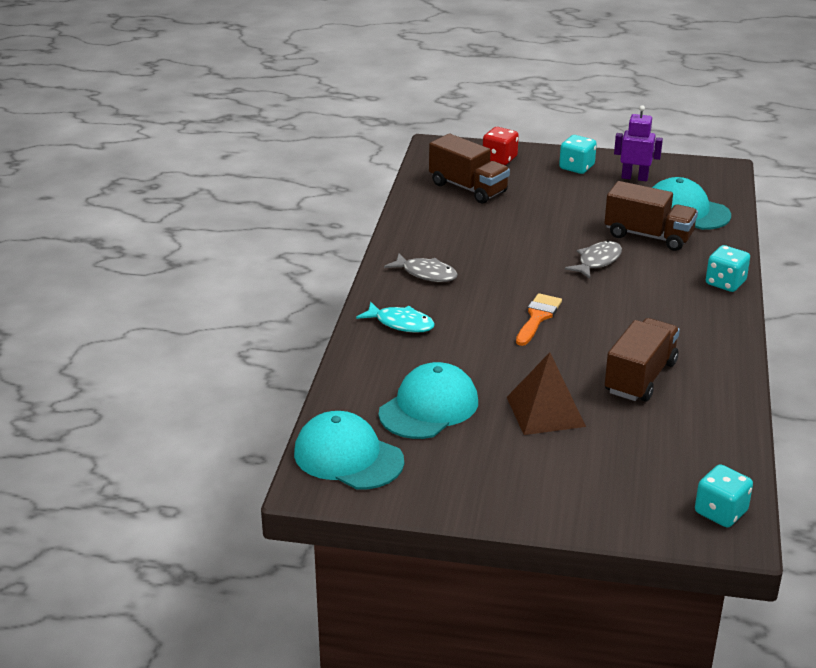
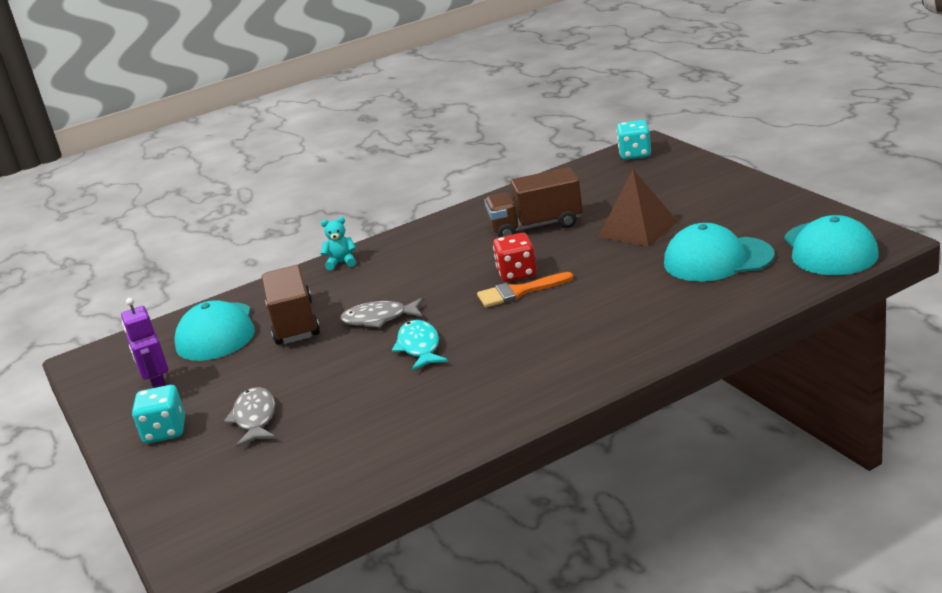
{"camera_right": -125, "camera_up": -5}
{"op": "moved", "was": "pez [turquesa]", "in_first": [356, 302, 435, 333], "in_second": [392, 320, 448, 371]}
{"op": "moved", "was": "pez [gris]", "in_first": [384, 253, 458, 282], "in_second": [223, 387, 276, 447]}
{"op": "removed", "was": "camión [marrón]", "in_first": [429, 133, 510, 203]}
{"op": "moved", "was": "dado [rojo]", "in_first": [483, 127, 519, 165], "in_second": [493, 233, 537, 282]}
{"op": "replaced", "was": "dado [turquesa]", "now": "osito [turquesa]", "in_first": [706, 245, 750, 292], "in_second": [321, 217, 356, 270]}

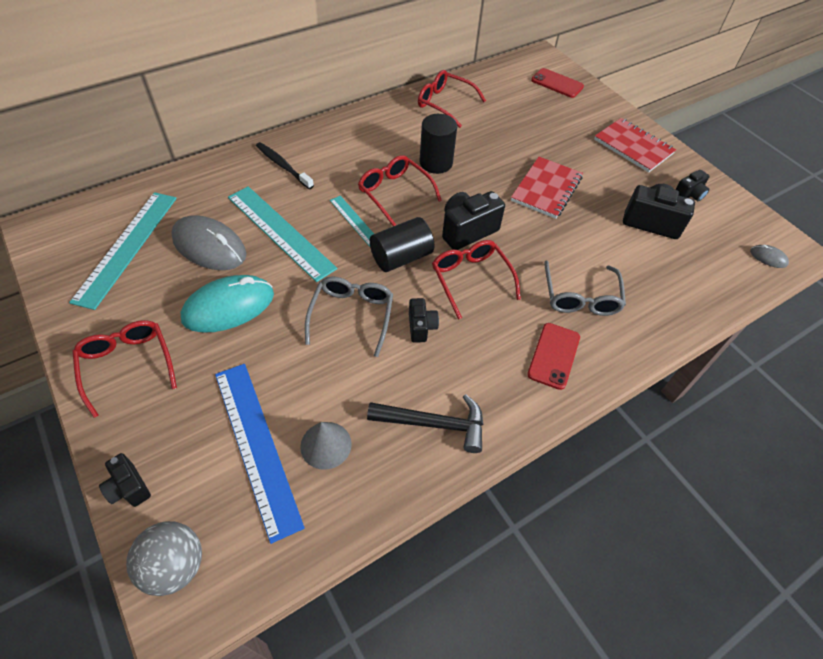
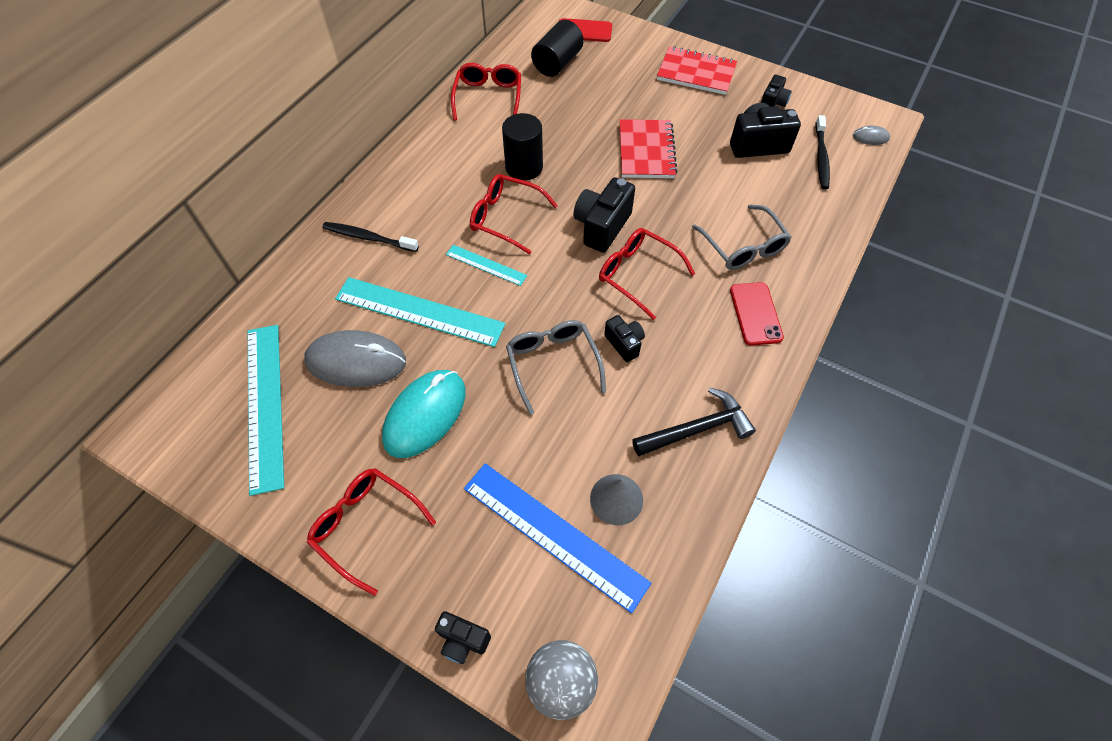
{"camera_right": -25, "camera_up": 5}
{"op": "moved", "was": "cilindro [negro]", "in_first": [370, 217, 435, 272], "in_second": [531, 20, 584, 77]}
{"op": "turned", "was": "gafas [rojo]", "in_first": [418, 70, 486, 128], "in_second": [451, 63, 521, 121], "clockwise": 90}
{"op": "added", "now": "cepillo de dientes [negro]", "in_second": [815, 115, 830, 189]}

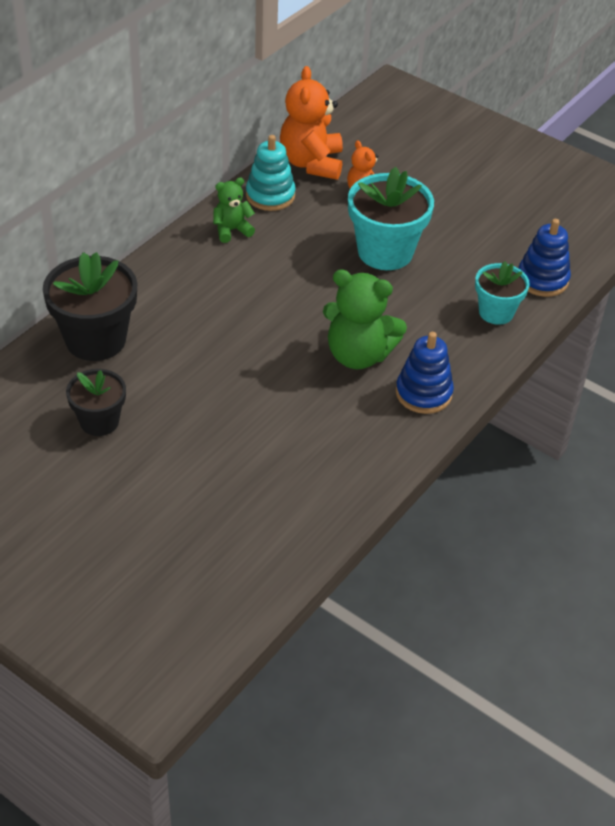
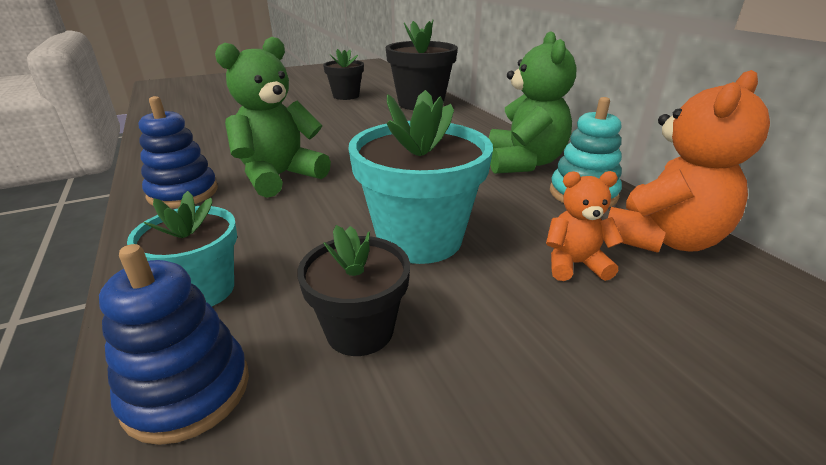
{"camera_right": 120, "camera_up": -15}
{"op": "resized", "was": "osito [verde]", "in_first": [213, 178, 255, 243], "in_second": [489, 31, 576, 174], "ratio": 1.8}
{"op": "turned", "was": "osito [naranja]", "in_first": [280, 66, 343, 180], "in_second": [608, 70, 770, 253], "clockwise": 105}
{"op": "added", "now": "maceta [negro]", "in_second": [297, 225, 410, 356]}

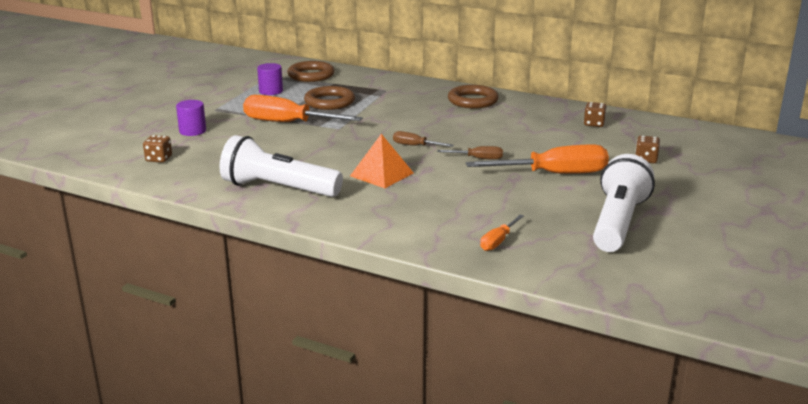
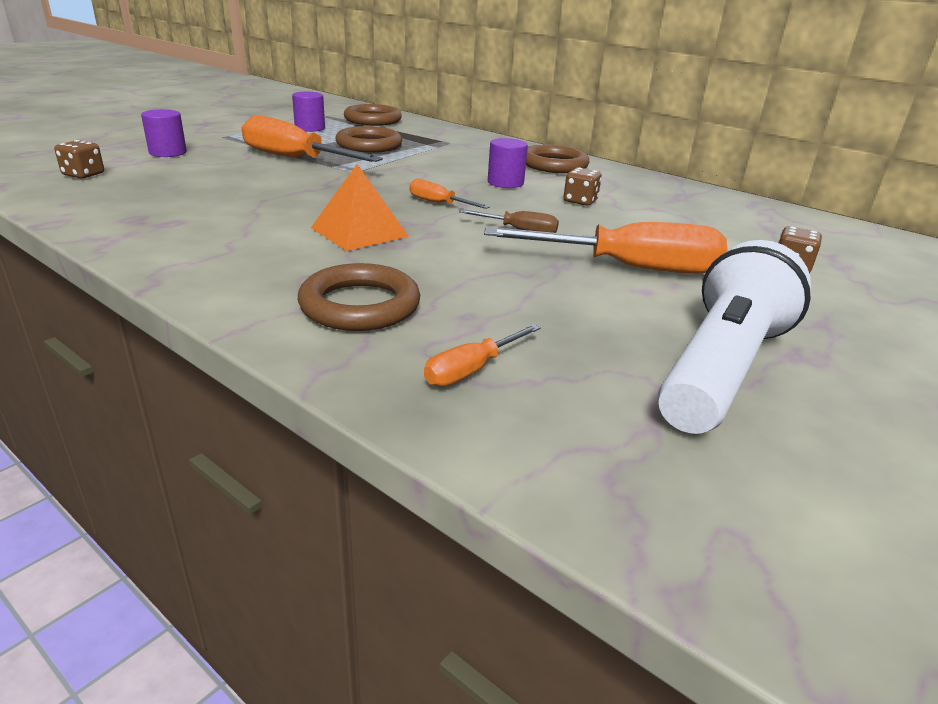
{"camera_right": 10, "camera_up": 5}
{"op": "removed", "was": "lámpara de mano [blanco]", "in_first": [220, 135, 343, 197]}
{"op": "recoloured", "was": "destornillador [marrón]", "now": "destornillador [naranja]", "in_first": [393, 131, 454, 147], "in_second": [409, 179, 490, 209]}
{"op": "moved", "was": "dado [marrón]", "in_first": [584, 102, 607, 127], "in_second": [563, 168, 602, 206]}
{"op": "added", "now": "anillo [marrón]", "in_second": [298, 263, 420, 331]}
{"op": "added", "now": "cilindro [morado]", "in_second": [488, 138, 528, 188]}

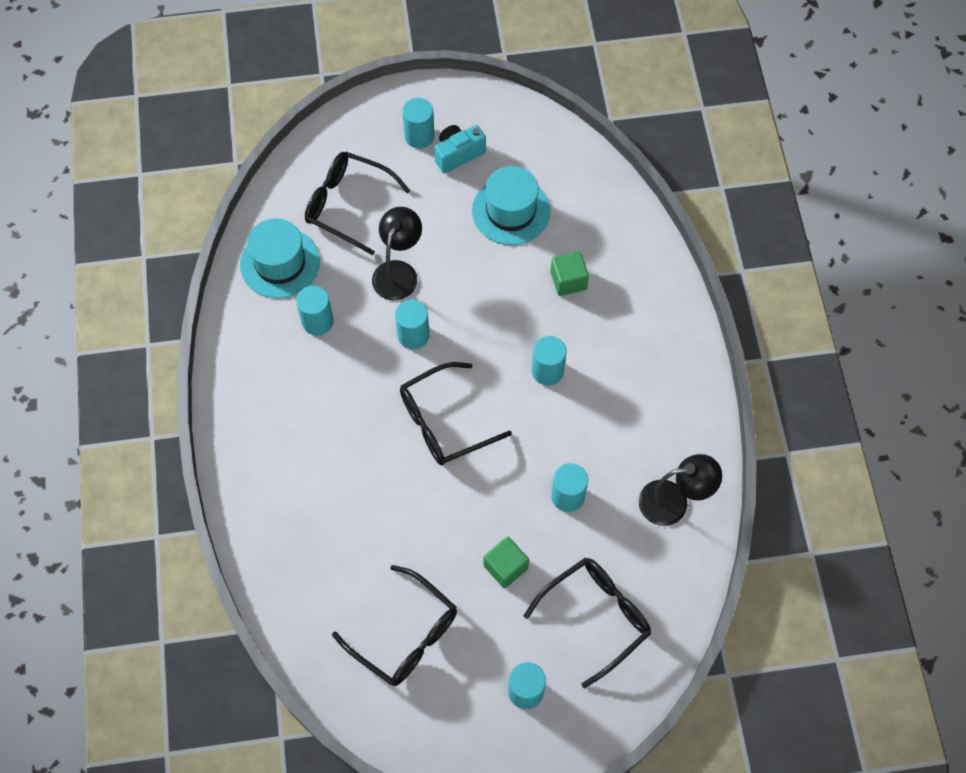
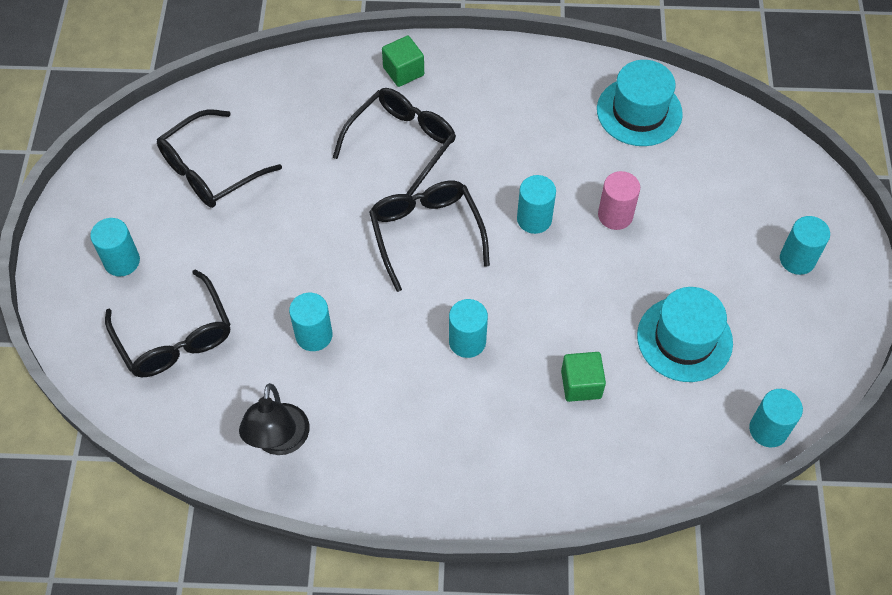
{"camera_right": 100, "camera_up": -5}
{"op": "moved", "was": "cilindro [turquesa]", "in_first": [296, 286, 334, 335], "in_second": [749, 389, 803, 447]}
{"op": "moved", "was": "gafas [negro]", "in_first": [305, 152, 410, 255], "in_second": [333, 88, 456, 196]}
{"op": "replaced", "was": "lámpara [negro]", "now": "cilindro [rosa]", "in_first": [372, 207, 422, 300], "in_second": [598, 171, 640, 230]}
{"op": "removed", "was": "cámara [turquesa]", "in_first": [434, 125, 486, 173]}
{"op": "moved", "was": "cubo [verde]", "in_first": [484, 537, 529, 588], "in_second": [382, 36, 424, 87]}

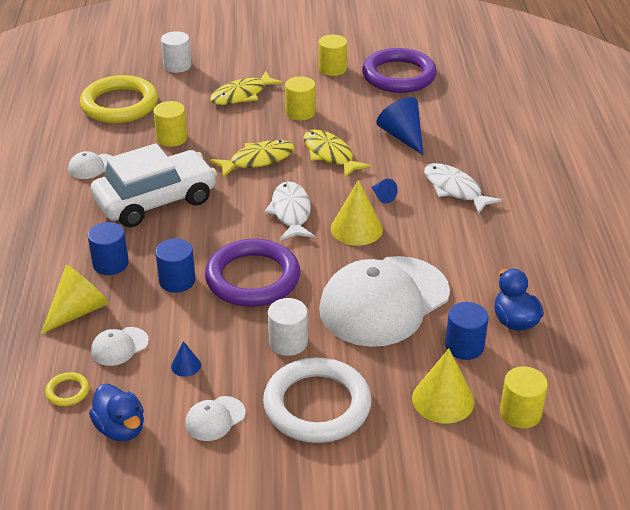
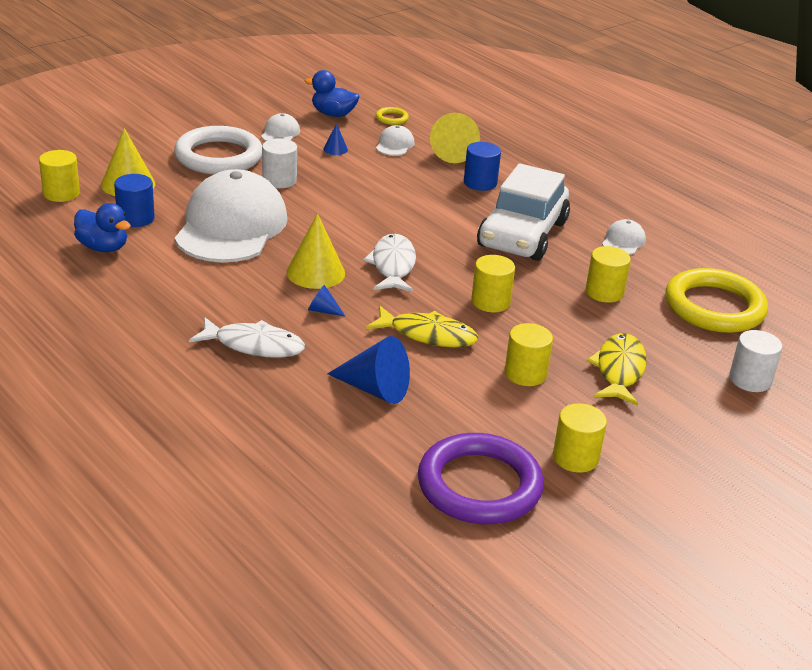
{"camera_right": 140, "camera_up": -5}
{"op": "removed", "was": "cilindro [azul]", "in_first": [155, 238, 196, 293]}
{"op": "removed", "was": "anillo [morado]", "in_first": [205, 239, 300, 307]}
{"op": "replaced", "was": "pez [amarillo]", "now": "cilindro [amarillo]", "in_first": [210, 140, 295, 178], "in_second": [471, 255, 515, 312]}
{"op": "turned", "was": "pez [blanco]", "in_first": [264, 181, 315, 241], "in_second": [363, 234, 416, 292], "clockwise": -135}

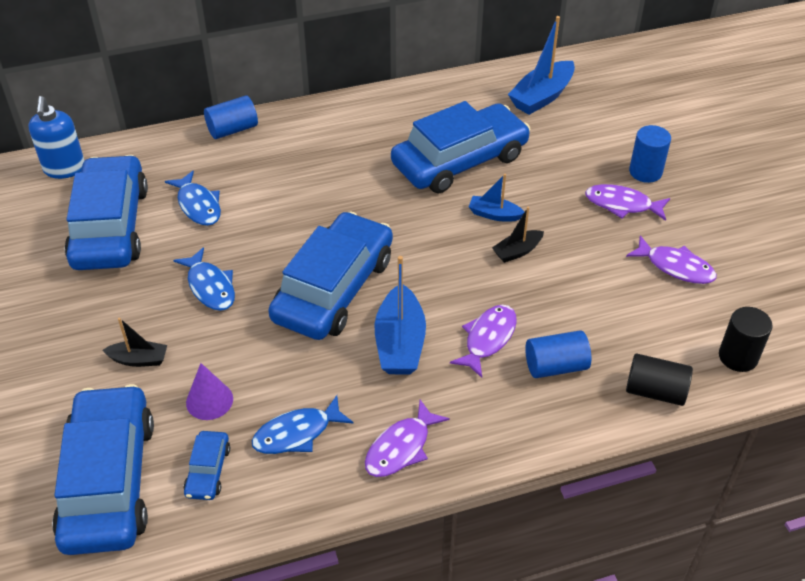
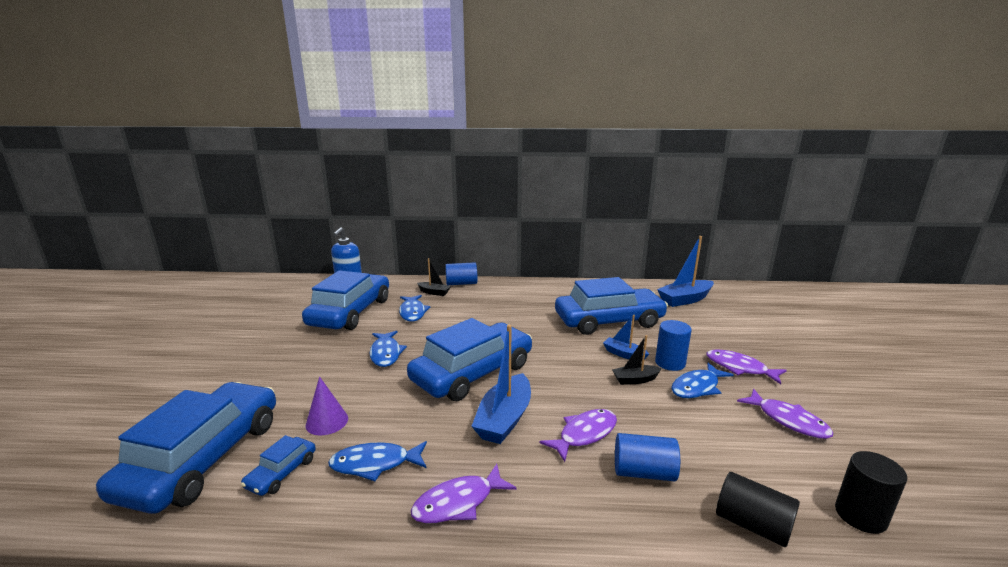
{"camera_right": 20, "camera_up": -25}
{"op": "moved", "was": "barco [negro]", "in_first": [103, 318, 167, 367], "in_second": [417, 258, 451, 296]}
{"op": "moved", "was": "cilindro [azul]", "in_first": [629, 125, 671, 183], "in_second": [655, 320, 692, 371]}
{"op": "added", "now": "pez [azul]", "in_second": [671, 363, 734, 398]}

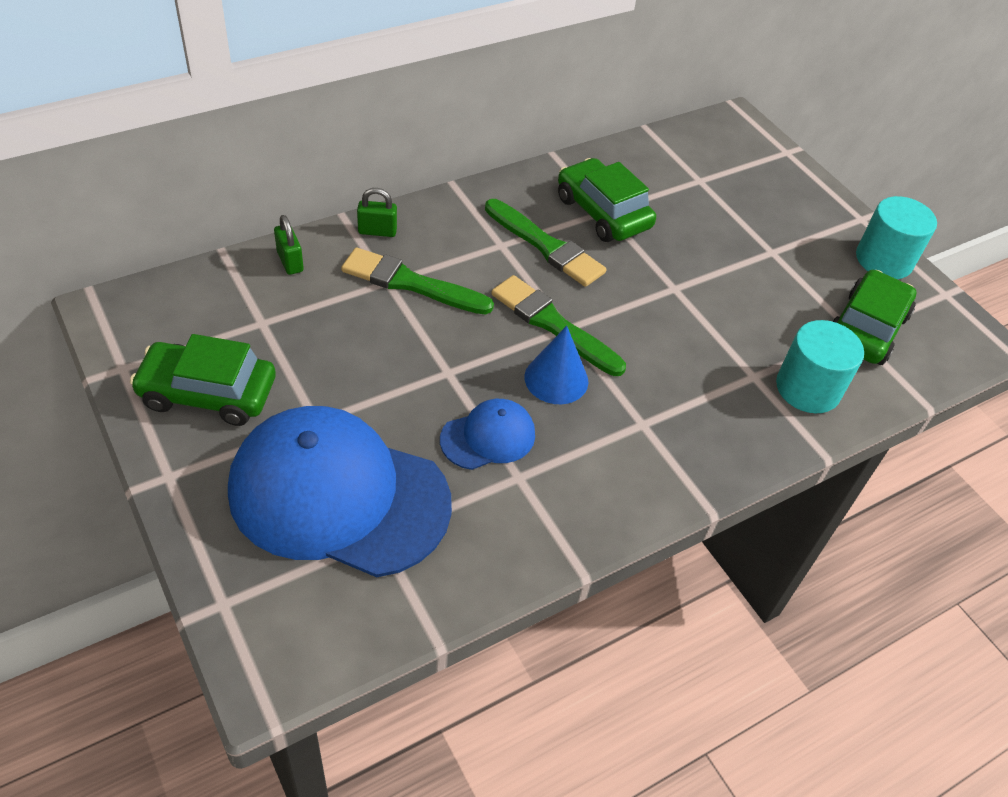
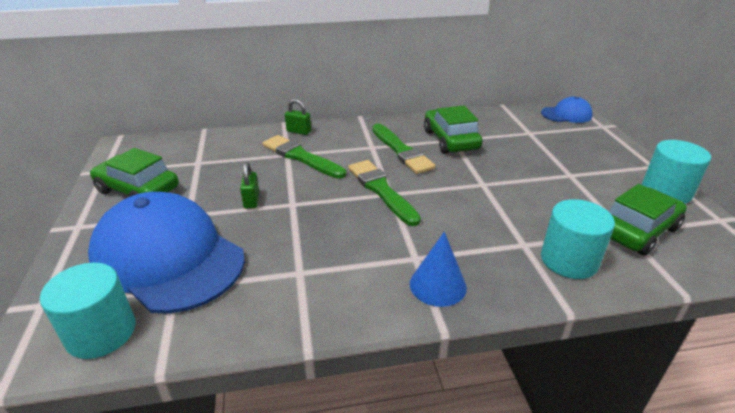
{"camera_right": 25, "camera_up": -15}
{"op": "moved", "was": "candado [verde]", "in_first": [274, 215, 304, 275], "in_second": [240, 162, 259, 209]}
{"op": "moved", "was": "gorra [azul]", "in_first": [440, 399, 535, 470], "in_second": [541, 97, 593, 123]}
{"op": "moved", "was": "cono [azul]", "in_first": [524, 326, 588, 404], "in_second": [410, 232, 467, 307]}
{"op": "added", "now": "cilindro [turquesa]", "in_second": [40, 262, 135, 359]}

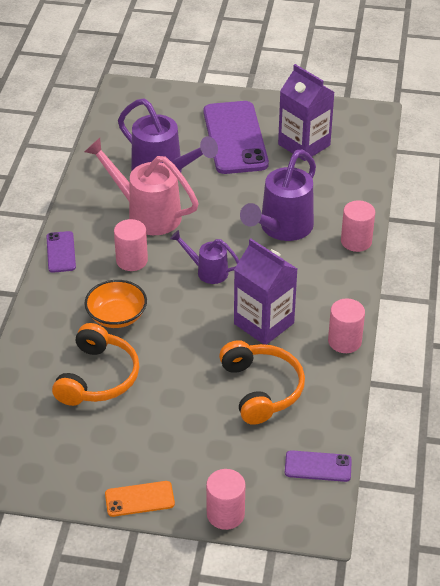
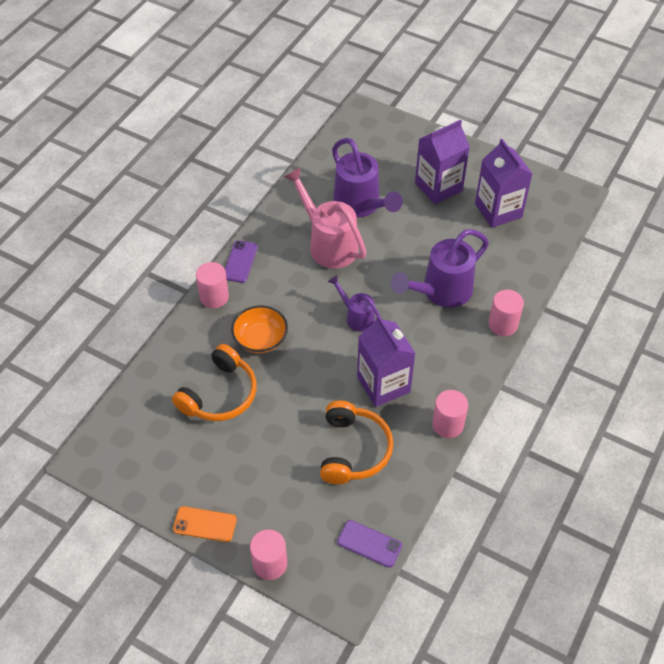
{"camera_right": 20, "camera_up": 10}
{"op": "moved", "was": "cilindro [rosa]", "in_first": [114, 219, 148, 271], "in_second": [196, 262, 229, 308]}
{"op": "replaced", "was": "móvil [morado]", "now": "cartón de leche [morado]", "in_first": [203, 101, 269, 174], "in_second": [415, 120, 470, 204]}

